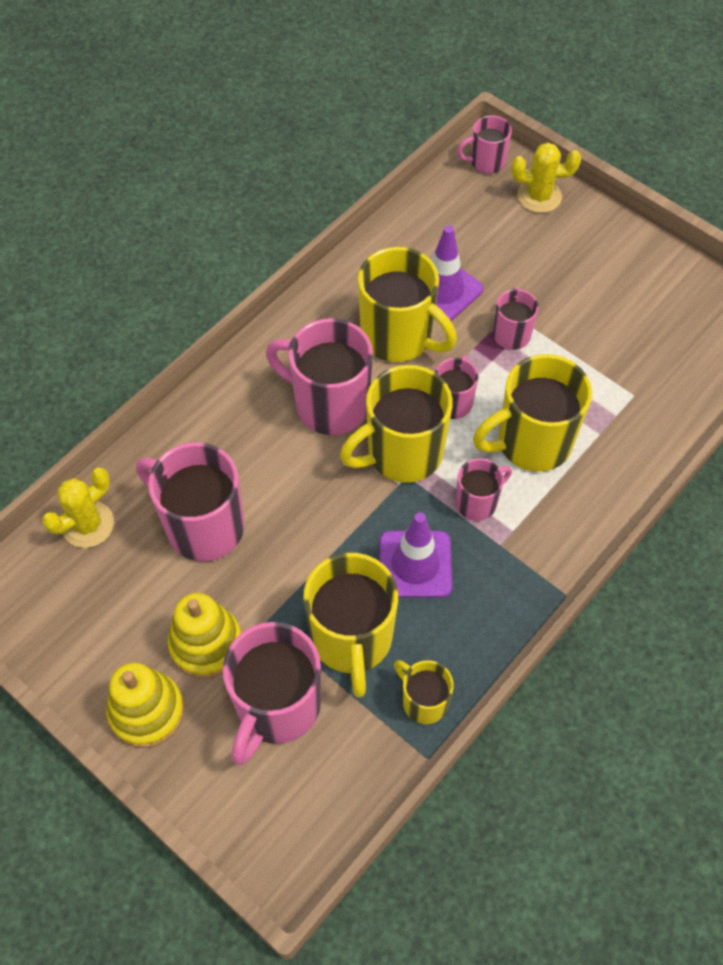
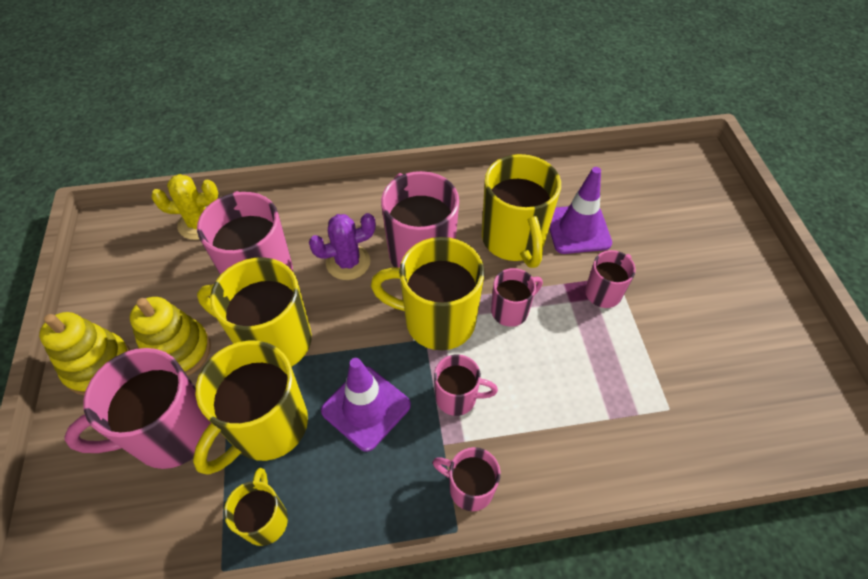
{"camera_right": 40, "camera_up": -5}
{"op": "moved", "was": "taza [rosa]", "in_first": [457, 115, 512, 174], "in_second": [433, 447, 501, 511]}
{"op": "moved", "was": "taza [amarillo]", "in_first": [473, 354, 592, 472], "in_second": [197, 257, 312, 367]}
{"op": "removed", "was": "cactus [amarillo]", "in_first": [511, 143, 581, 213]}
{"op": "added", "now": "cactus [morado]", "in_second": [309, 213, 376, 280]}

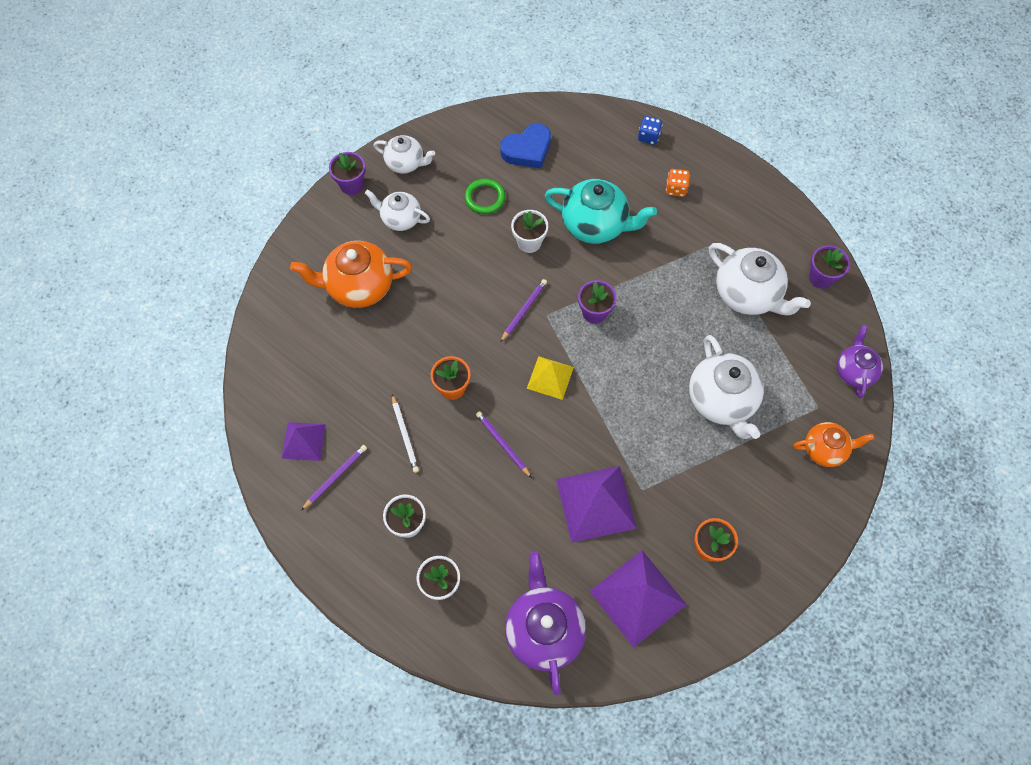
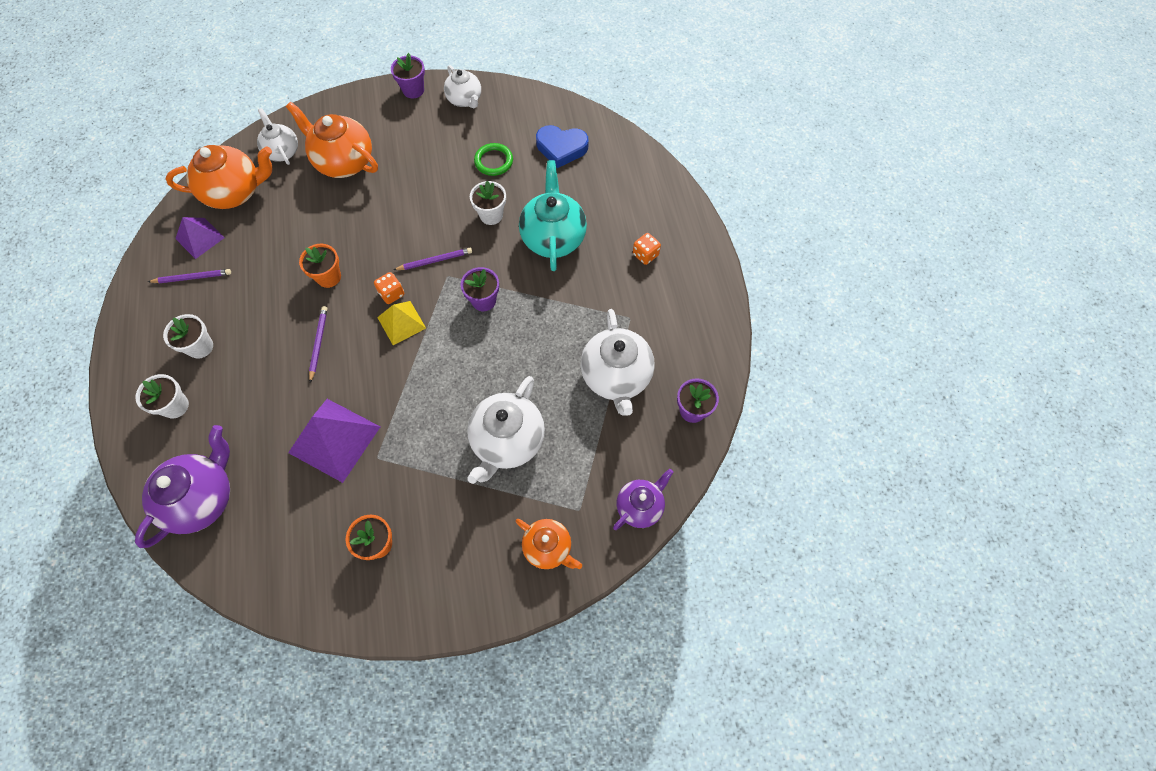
{"camera_right": 40, "camera_up": 0}
{"op": "moved", "was": "tetera [blanco]", "in_first": [365, 190, 430, 231], "in_second": [257, 108, 298, 165]}
{"op": "removed", "was": "lápiz [blanco]", "in_first": [392, 394, 419, 473]}
{"op": "turned", "was": "tetera [turquesa]", "in_first": [545, 179, 657, 244], "in_second": [519, 160, 587, 271], "clockwise": -150}
{"op": "removed", "was": "pirámide [morado]", "in_first": [590, 550, 687, 648]}
{"op": "removed", "was": "dado [azul]", "in_first": [638, 116, 663, 145]}
{"op": "added", "now": "tetera [naranja]", "in_second": [166, 145, 272, 209]}
{"op": "added", "now": "dado [naranja]", "in_second": [374, 272, 404, 304]}

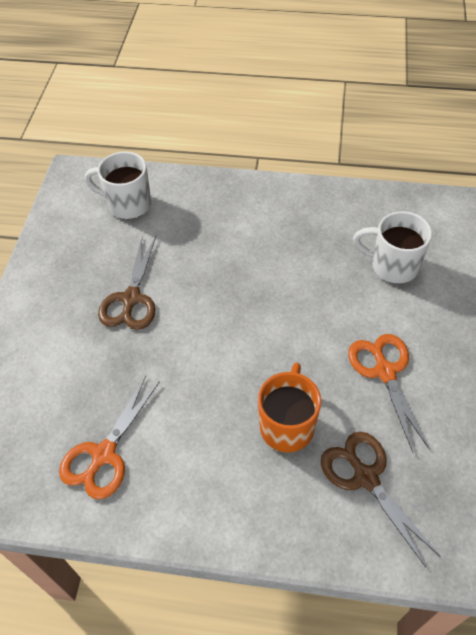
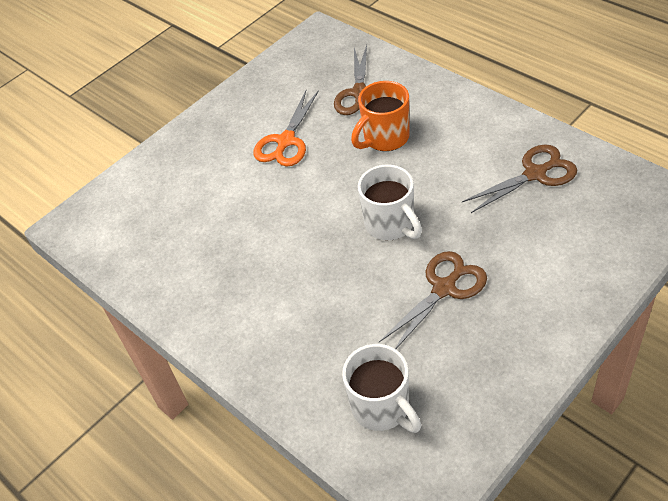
{"camera_right": -140, "camera_up": -5}
{"op": "recoloured", "was": "tijeras [naranja]", "now": "tijeras [marrón]", "in_first": [59, 376, 160, 499], "in_second": [462, 144, 577, 213]}
{"op": "moved", "was": "taza [blanco]", "in_first": [353, 211, 432, 283], "in_second": [358, 165, 422, 240]}

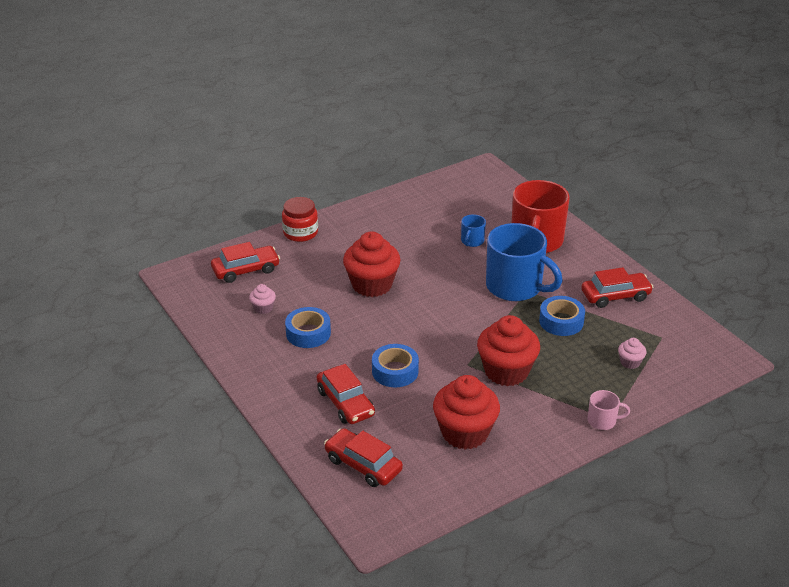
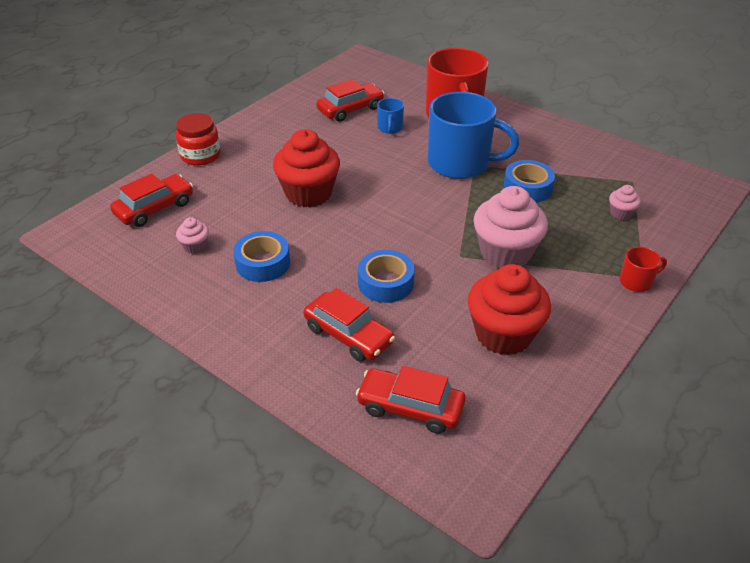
{"camera_right": -20, "camera_up": 5}
{"op": "recoloured", "was": "magdalena [rojo]", "now": "magdalena [rosa]", "in_first": [477, 315, 540, 386], "in_second": [474, 186, 548, 268]}
{"op": "moved", "was": "coche [rojo]", "in_first": [581, 267, 653, 308], "in_second": [316, 79, 384, 122]}
{"op": "recoloured", "was": "taza [rosa]", "now": "taza [rojo]", "in_first": [588, 390, 630, 430], "in_second": [620, 247, 667, 292]}

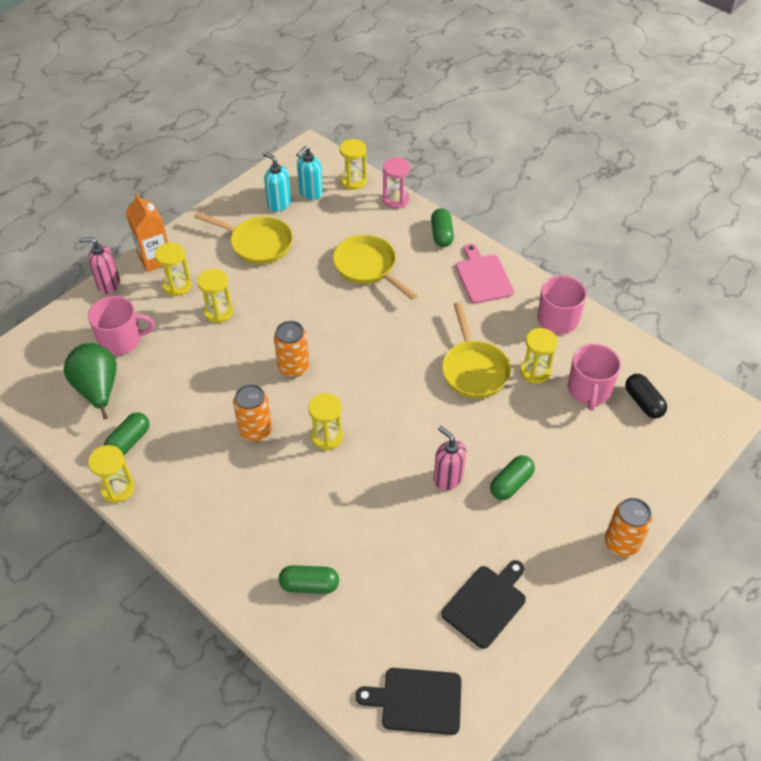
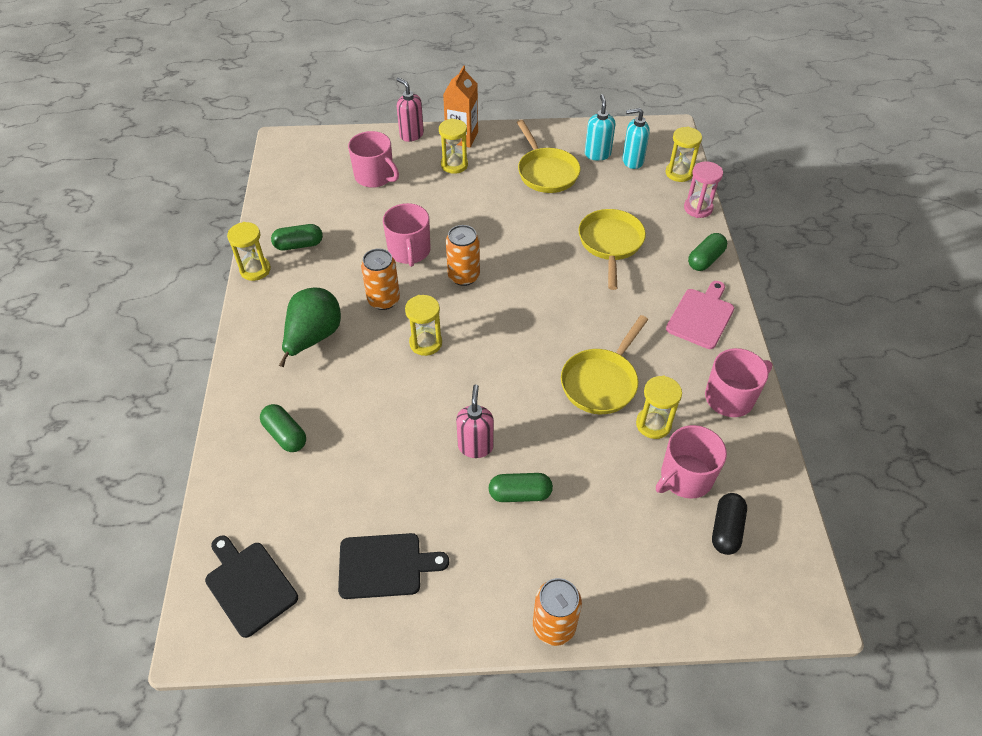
{"camera_right": 45, "camera_up": 0}
{"op": "moved", "was": "pera [verde]", "in_first": [64, 343, 117, 419], "in_second": [279, 288, 341, 367]}
{"op": "removed", "was": "reloj de arena [amarillo]", "in_first": [197, 269, 233, 323]}
{"op": "added", "now": "taza [rosa]", "in_second": [383, 203, 430, 267]}

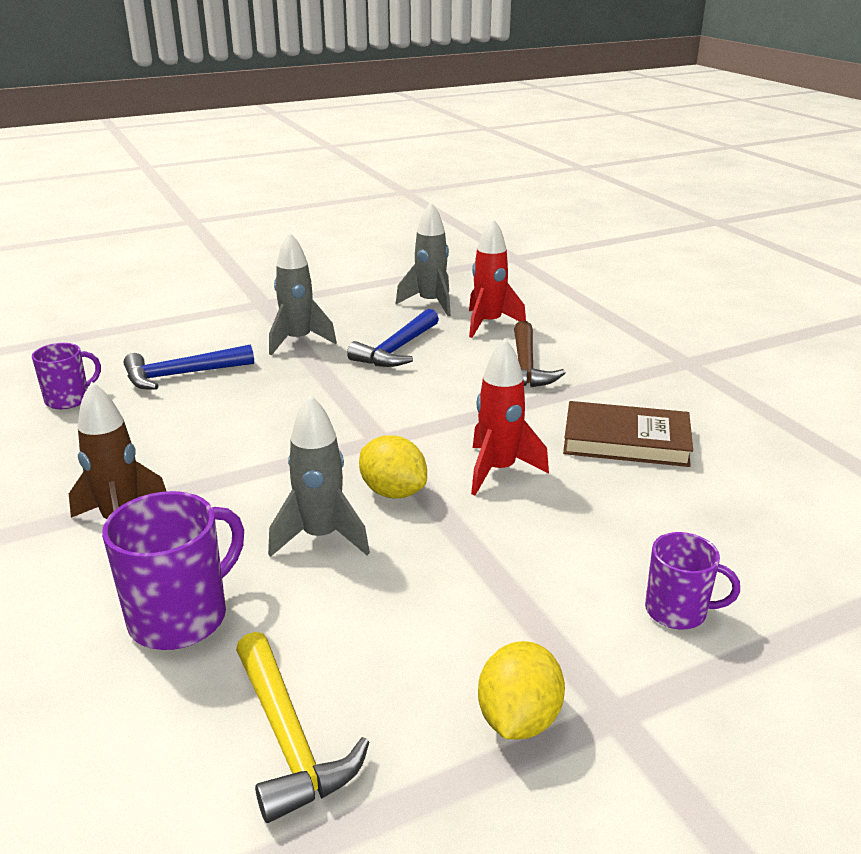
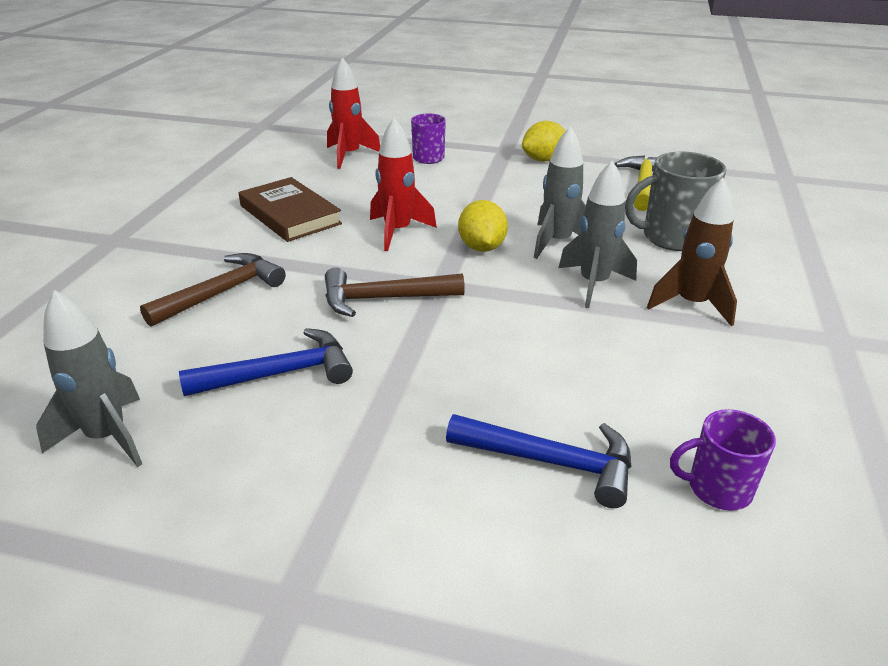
{"camera_right": -140, "camera_up": 5}
{"op": "recoloured", "was": "taza [morado]", "now": "taza [gris]", "in_first": [102, 491, 244, 650], "in_second": [625, 152, 726, 251]}
{"op": "moved", "was": "cohete [gris]", "in_first": [269, 232, 337, 355], "in_second": [559, 161, 637, 308]}
{"op": "moved", "was": "cohete [rojo]", "in_first": [469, 218, 526, 338], "in_second": [327, 57, 380, 169]}
{"op": "added", "now": "martillo [marrón]", "in_second": [325, 267, 465, 317]}

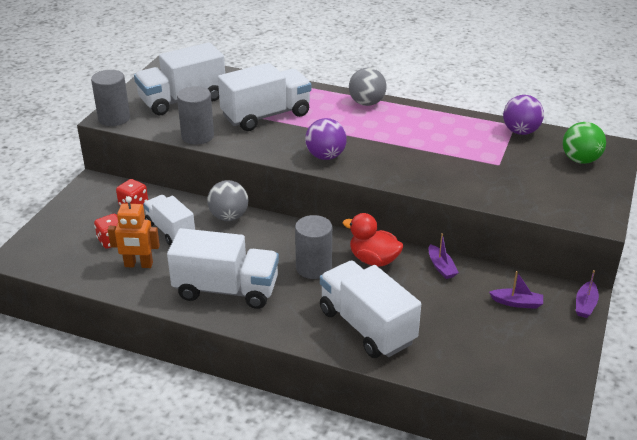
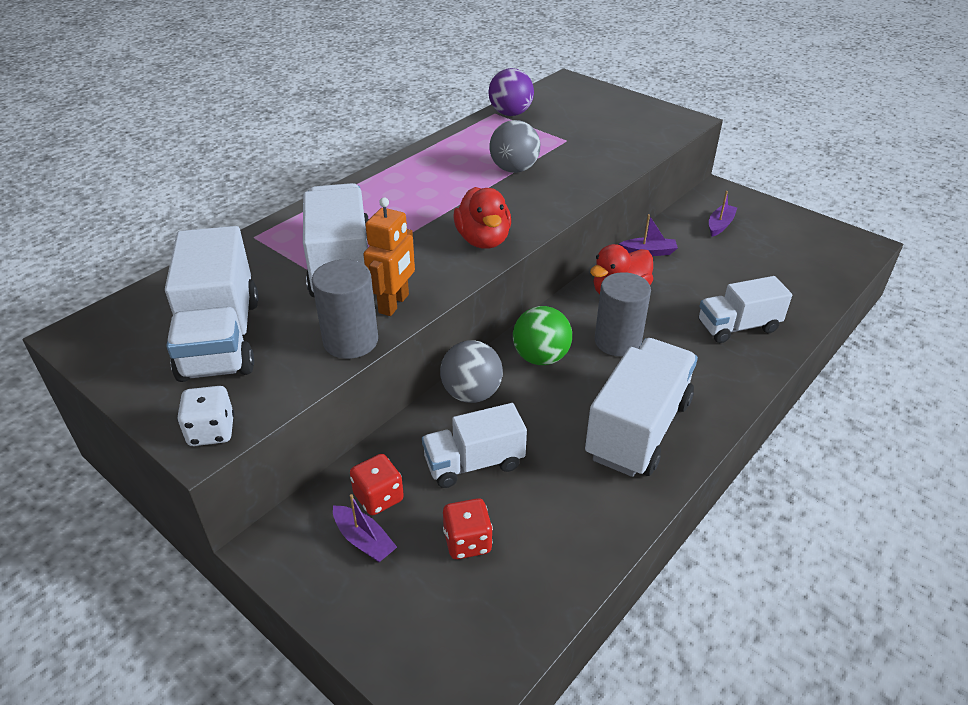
{"camera_right": -70, "camera_up": 5}
{"op": "replaced", "was": "cilindro [gris]", "now": "dado [blanco]", "in_first": [91, 70, 130, 126], "in_second": [177, 386, 234, 446]}
{"op": "moved", "was": "robot [naranja]", "in_first": [108, 196, 160, 268], "in_second": [363, 197, 415, 316]}
{"op": "replaced", "was": "pelota [morado]", "now": "pato [rojo]", "in_first": [305, 118, 347, 160], "in_second": [453, 187, 511, 249]}
{"op": "resized", "was": "camión [blanco]", "in_first": [320, 261, 421, 358], "in_second": [699, 276, 792, 343], "ratio": 0.64}
{"op": "moved", "was": "pelota [gris]", "in_first": [349, 68, 387, 106], "in_second": [489, 120, 540, 173]}
{"op": "moved", "was": "pelota [verde]", "in_first": [563, 122, 606, 164], "in_second": [513, 306, 572, 365]}
{"op": "moved", "was": "barco [morado]", "in_first": [576, 270, 599, 318], "in_second": [333, 494, 397, 562]}

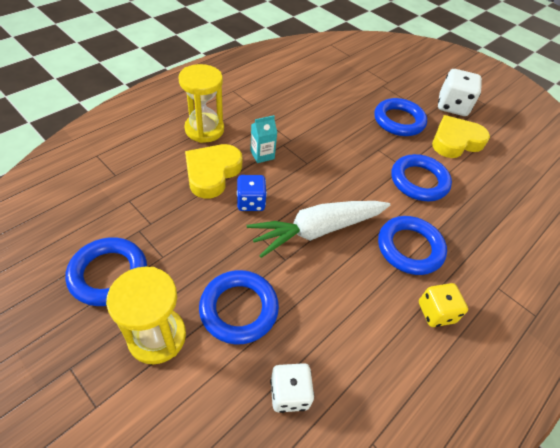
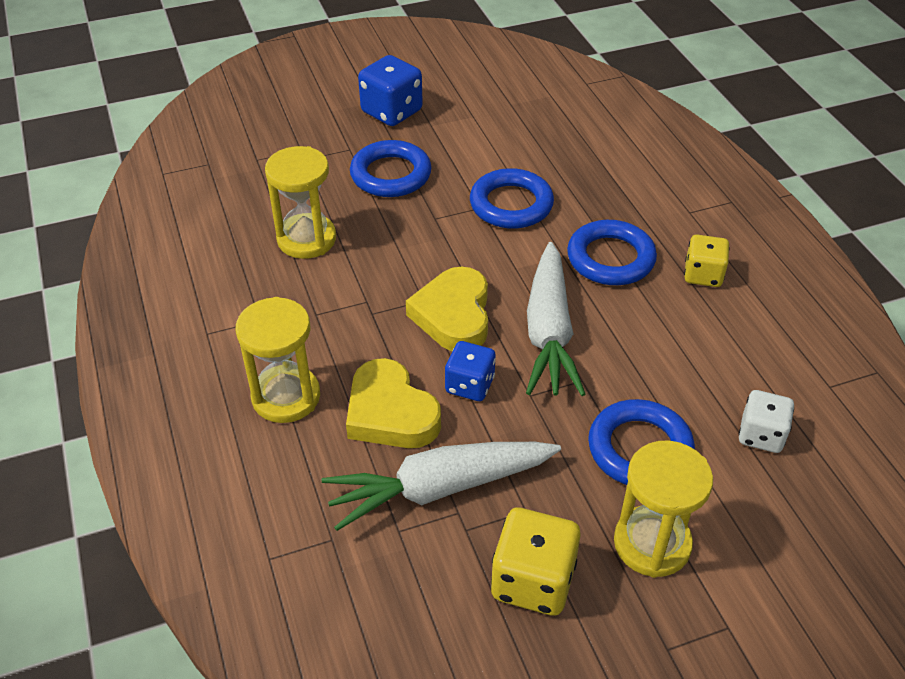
{"camera_right": -60, "camera_up": -5}
{"op": "replaced", "was": "anillo [azul]", "now": "dado [amarillo]", "in_first": [65, 237, 147, 306], "in_second": [491, 508, 581, 616]}
{"op": "removed", "was": "cartón de leche [turquesa]", "in_first": [250, 115, 277, 163]}
{"op": "moved", "was": "corazón [amarillo]", "in_first": [432, 115, 490, 158], "in_second": [406, 266, 488, 351]}
{"op": "recoloured", "was": "dado [blanco]", "now": "dado [azul]", "in_first": [438, 69, 482, 116], "in_second": [358, 55, 423, 126]}
{"op": "added", "now": "reloj de arena [amarillo]", "in_second": [265, 146, 336, 259]}
{"op": "added", "now": "zanahoria [blanco]", "in_second": [322, 442, 561, 531]}

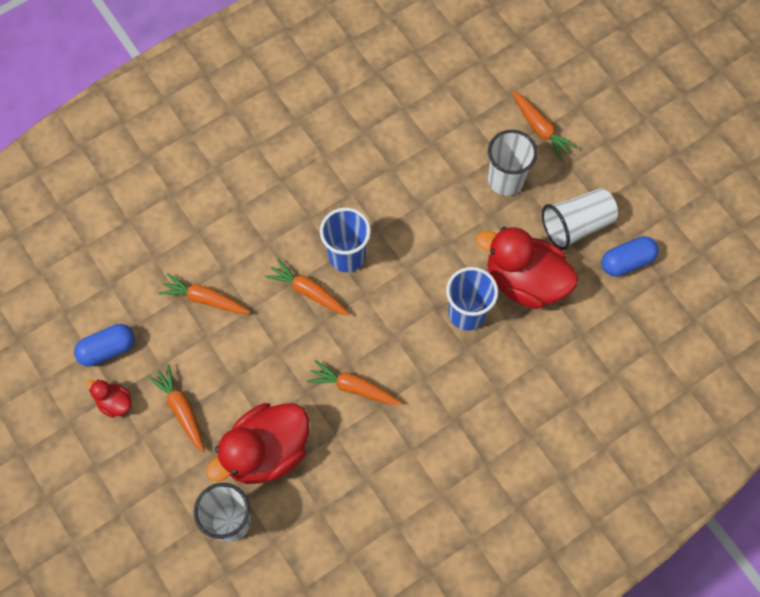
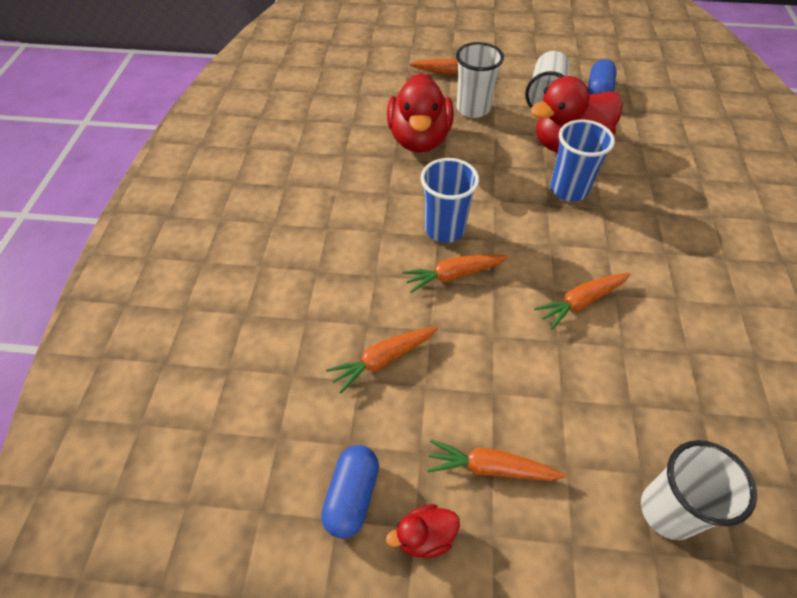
{"camera_right": -50, "camera_up": -15}
{"op": "moved", "was": "pato [rojo]", "in_first": [206, 403, 309, 484], "in_second": [387, 73, 454, 153]}

